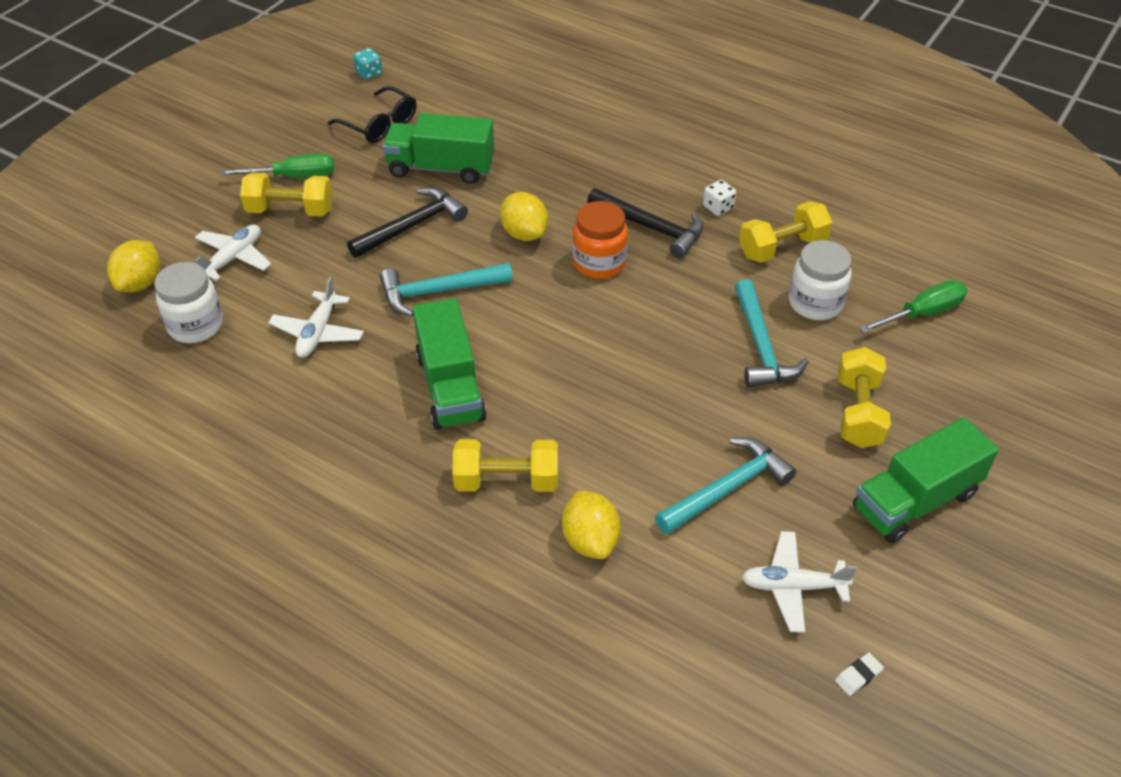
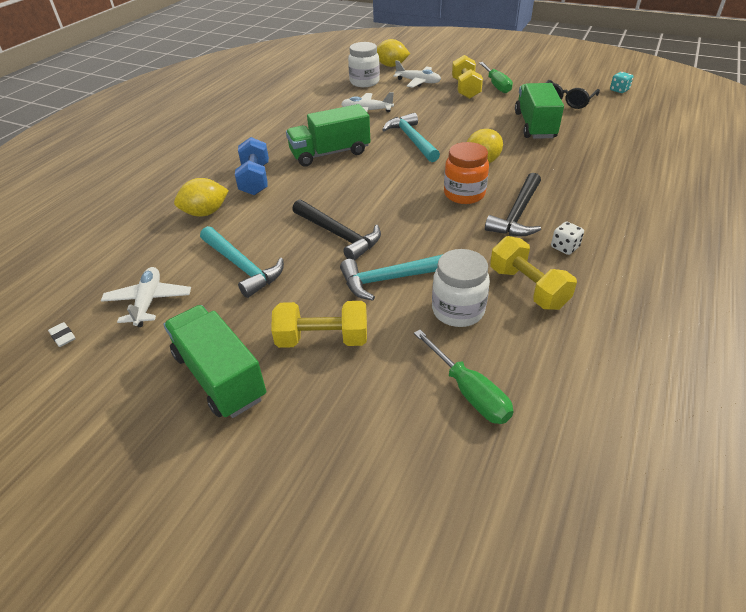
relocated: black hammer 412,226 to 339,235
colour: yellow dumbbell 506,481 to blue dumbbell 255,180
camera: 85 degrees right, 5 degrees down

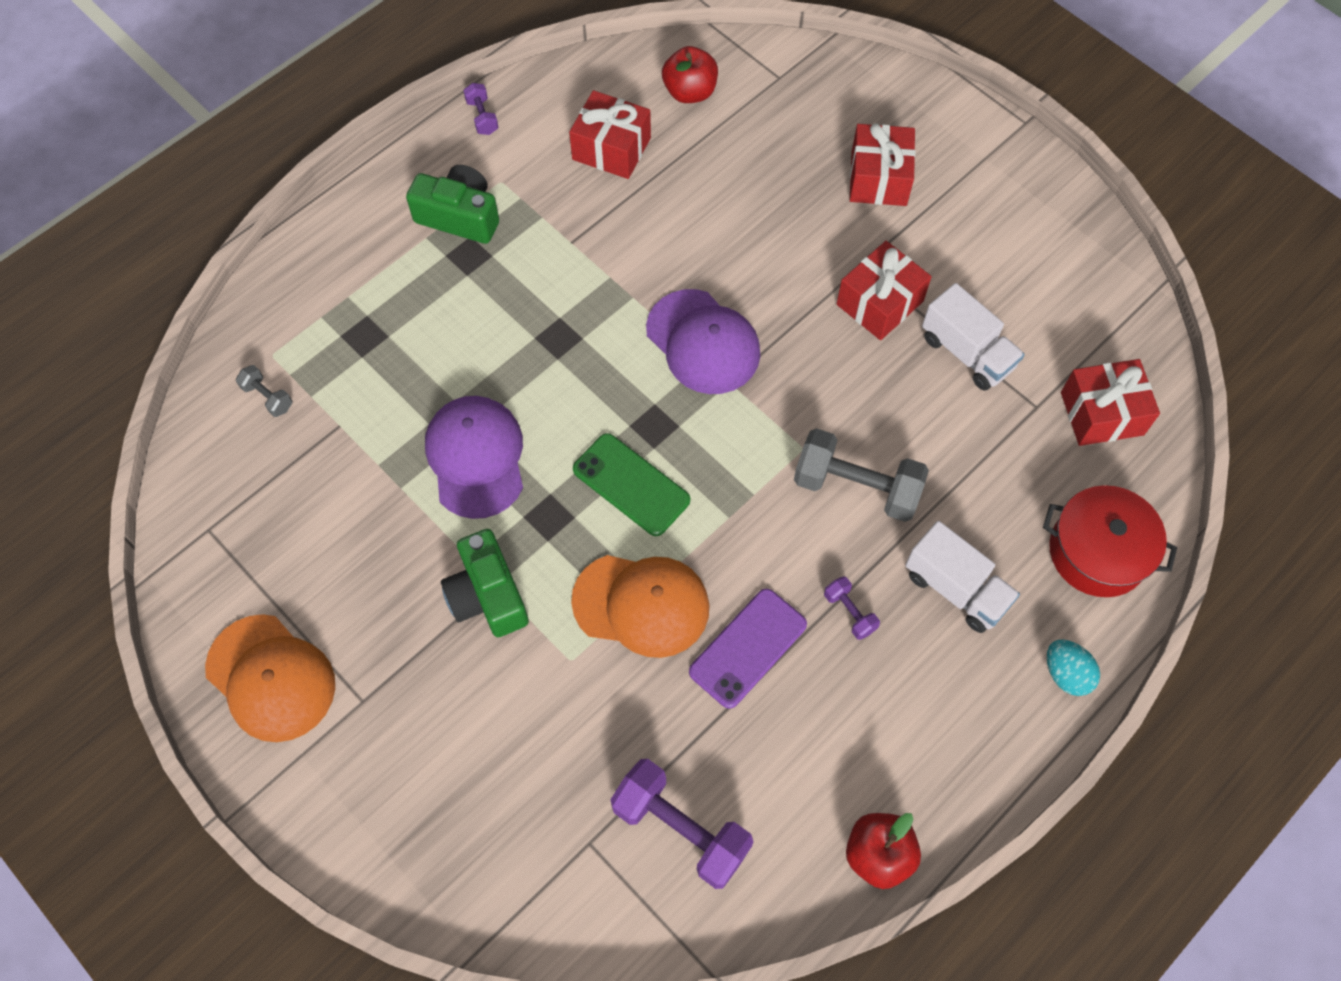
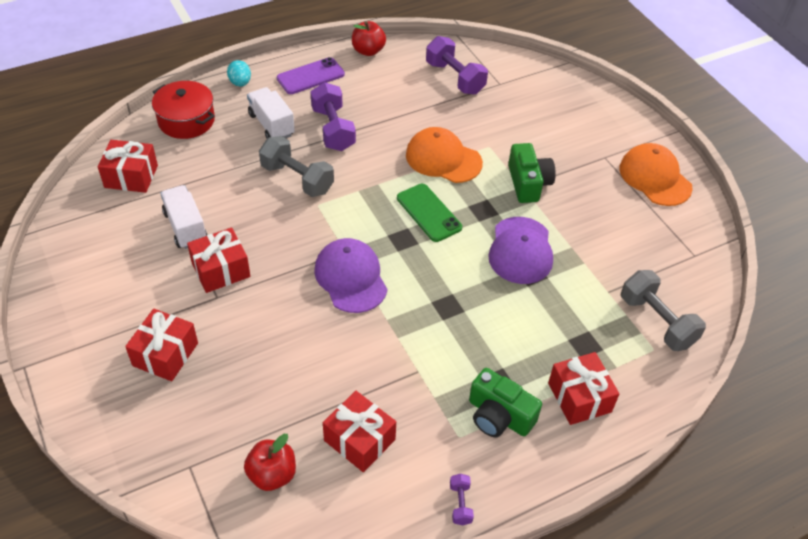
appeared: red gift 579,397
relocated: purple phone 748,648 to 310,76
size: purple dumbbell 849,612 = 333,129 x2.10; grey dumbbell 268,397 = 656,321 x2.10
camera: 165 degrees left, 15 degrees down

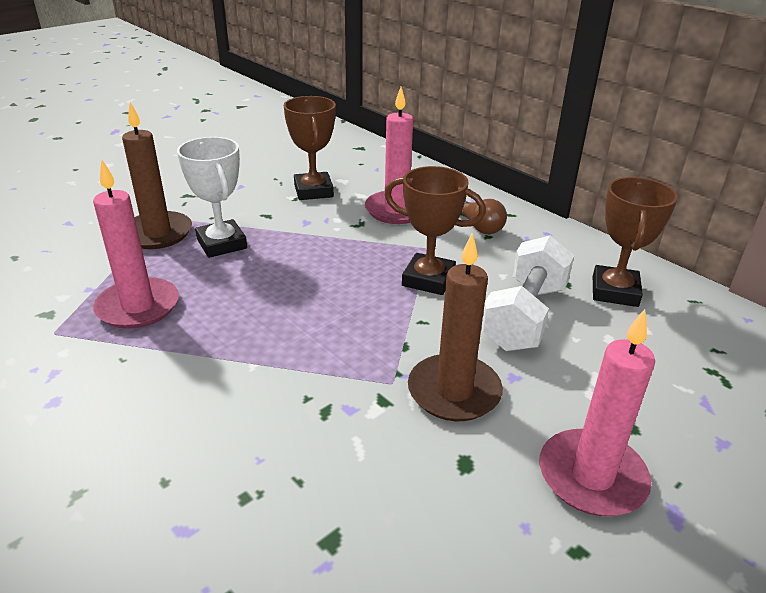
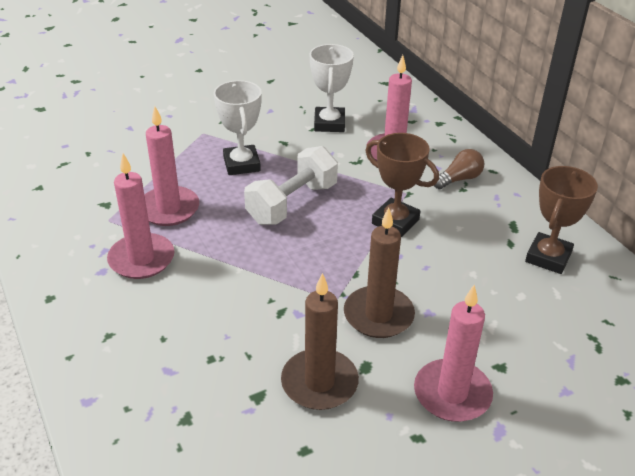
appeared: pink candle 141,259
relocated: white dumbbell 524,316 to 292,203; brown candle 157,233 to 319,382
colour: brown trophy 313,191 to white trophy 329,123
spun: brown light bulb 479,227 = 459,179 105 degrees counterclockwise
camera: 15 degrees right, 5 degrees up

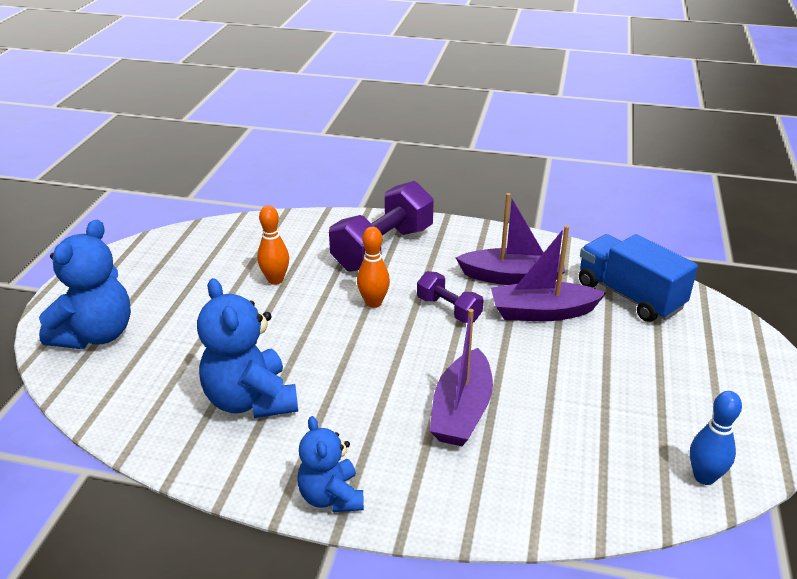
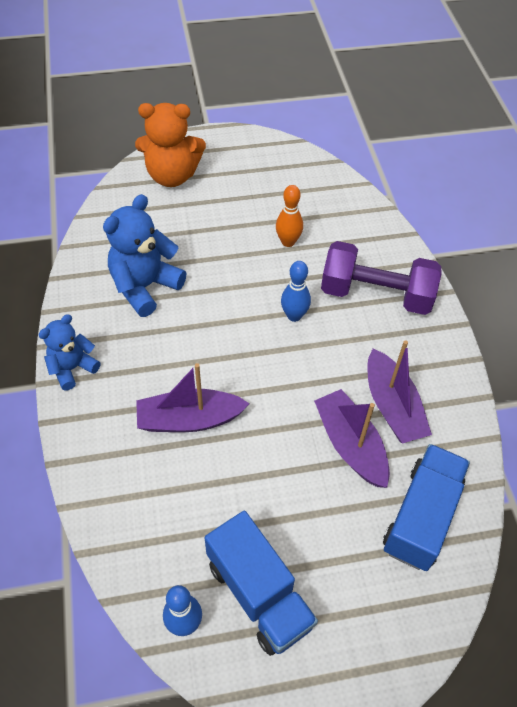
missing: purple dumbbell 449,309
appeared: blue truck 259,594
colour: blue teddy bear 96,335 to orange teddy bear 172,176; orange bowling pin 373,303 to blue bowling pin 294,316
camera: 65 degrees right, 20 degrees up

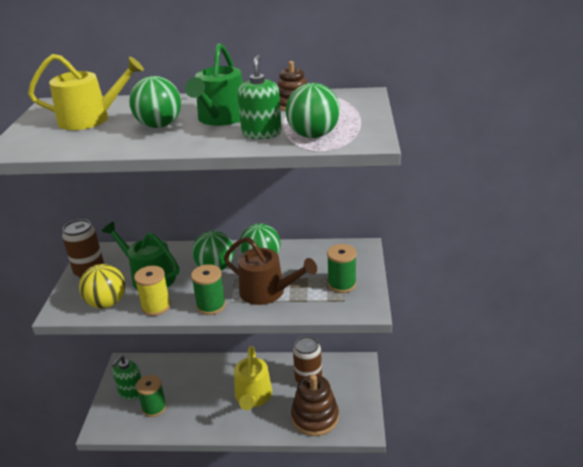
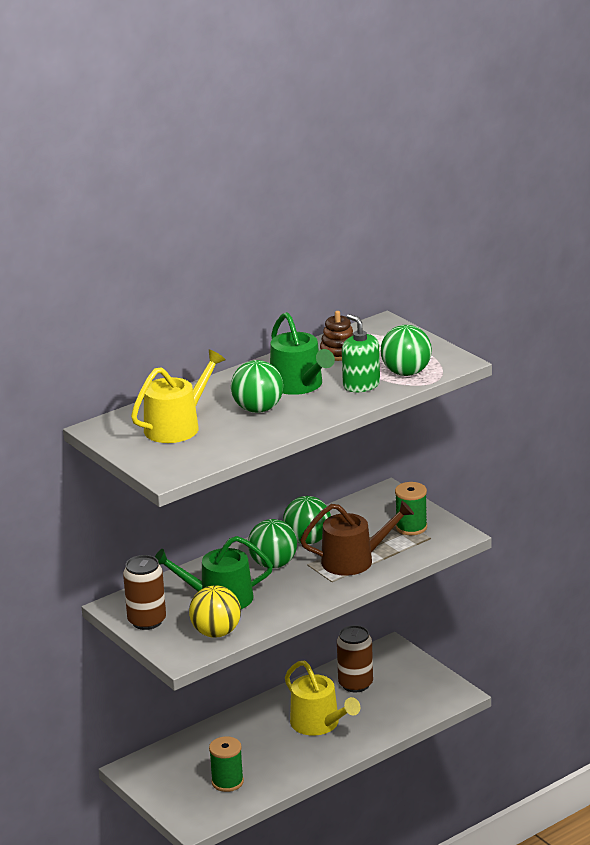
missing: green soap dispenser 131,392; yellow spool 156,306; green spool 211,305; brown stacking toy 315,417
camera: 40 degrees left, 5 degrees down

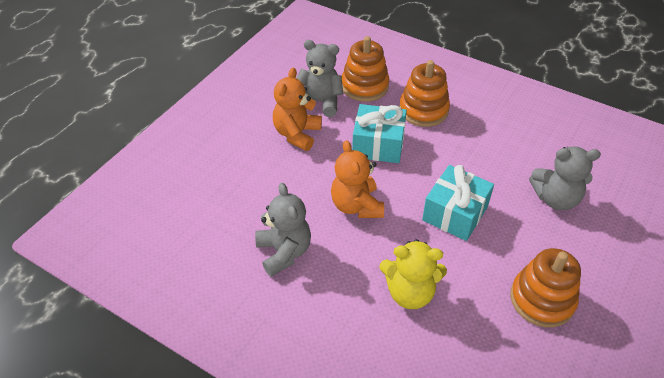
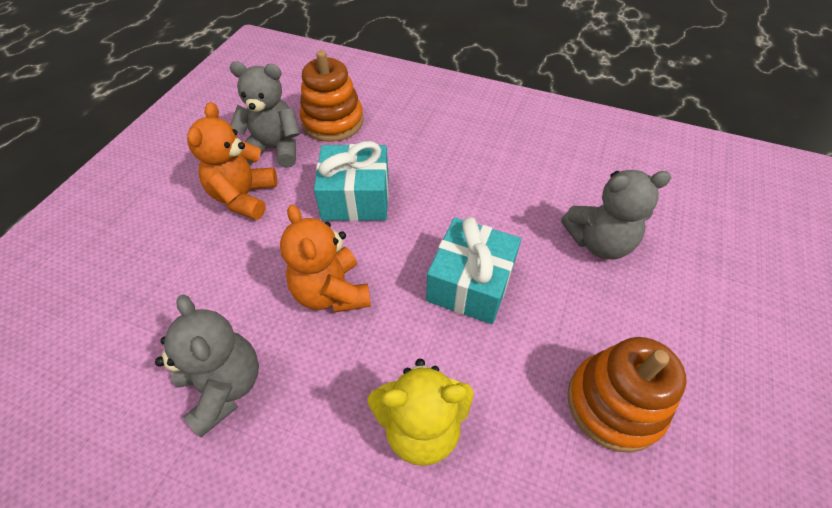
missing: orange stacking toy 423,110
camera: 10 degrees left, 5 degrees up

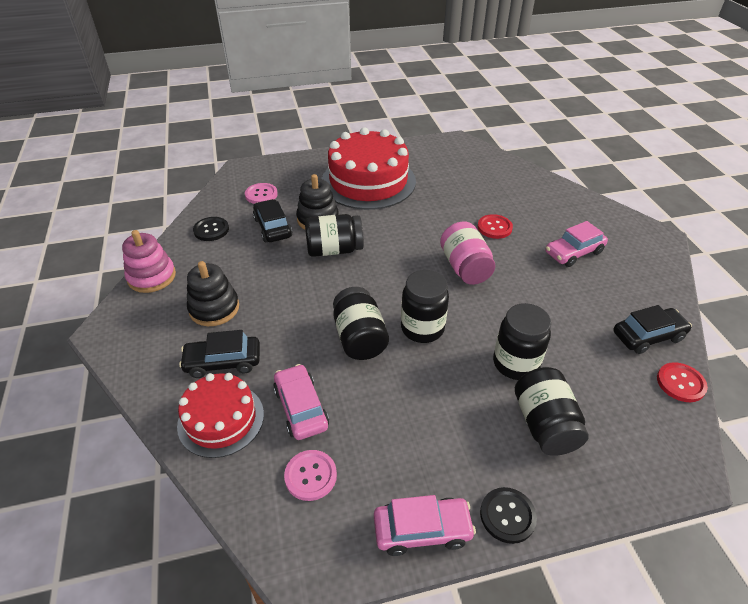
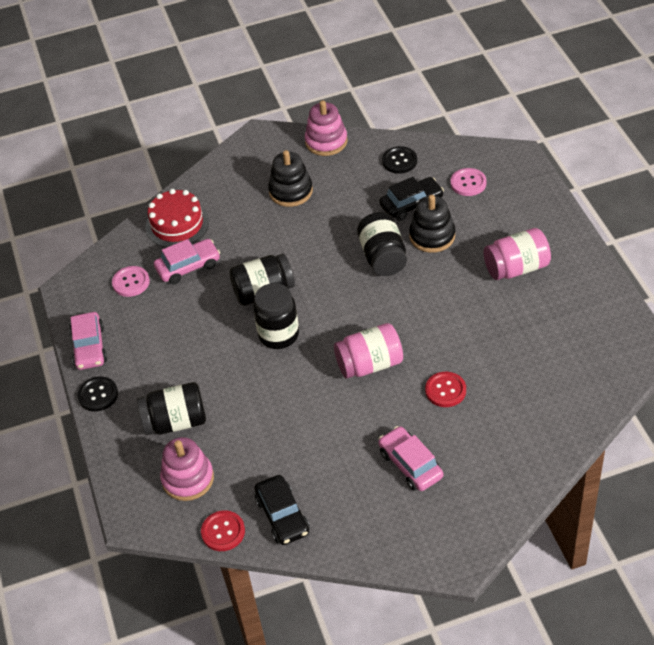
missing: black car 223,362; black jar 515,363
appeared: pink stacking toy 188,479
exchanged: red cake 368,181 to pink jar 516,268
camera: 90 degrees right, 5 degrees up

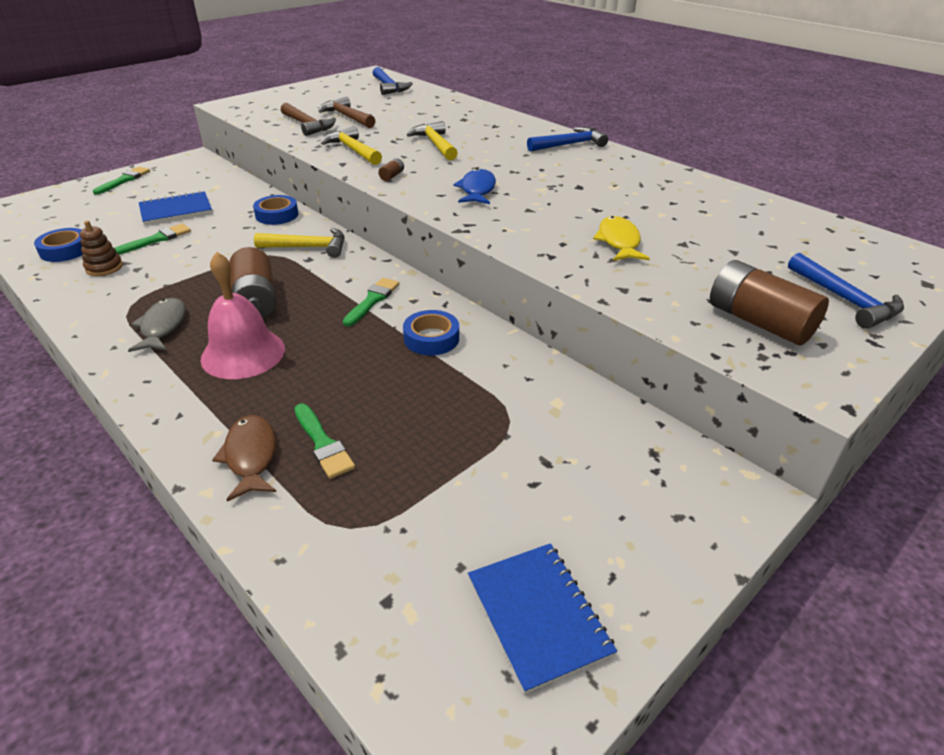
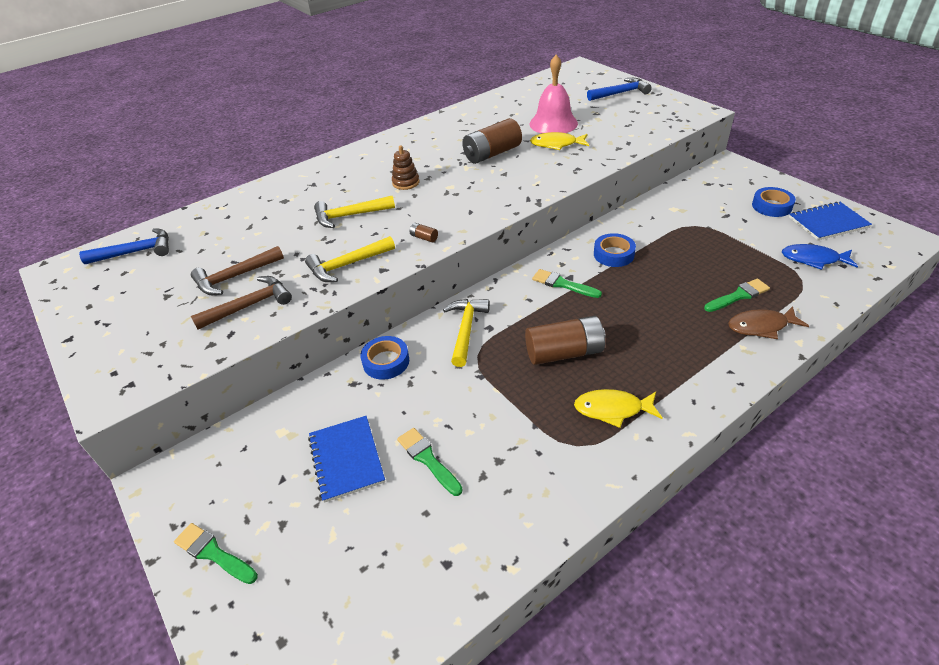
missing: blue hammer 569,144
relocated: brown stacking toy 104,267 to 406,182; brown battery 758,322 to 492,154; pink bell 243,353 to 553,123; blue tape 65,250 to 771,206; blue fish 477,190 to 813,259
colour: grey fish 162,326 to yellow fish 612,409
camera: 80 degrees left, 5 degrees up

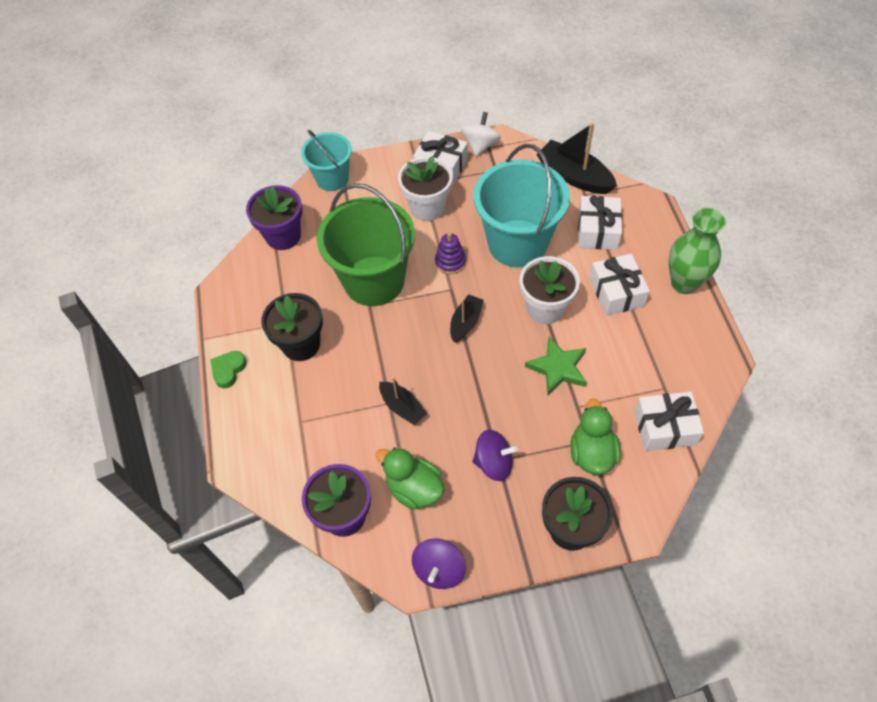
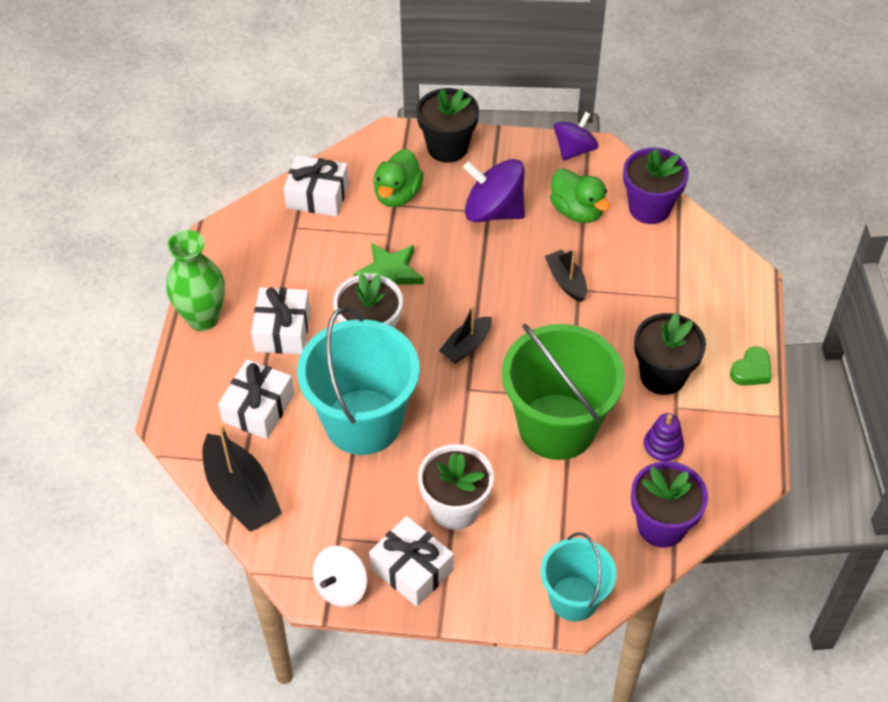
relocated: purple stacking toy 450,262 to 662,447
size: purple spinning top 493,463 = 493,211 x1.50
camera: 165 degrees left, 5 degrees down

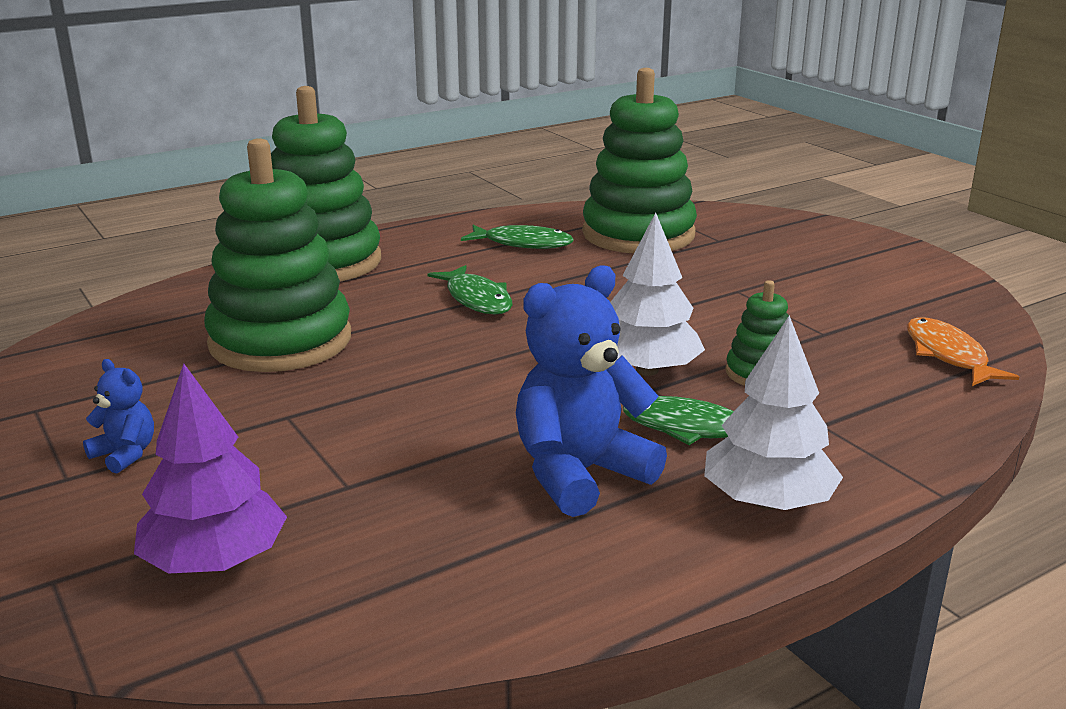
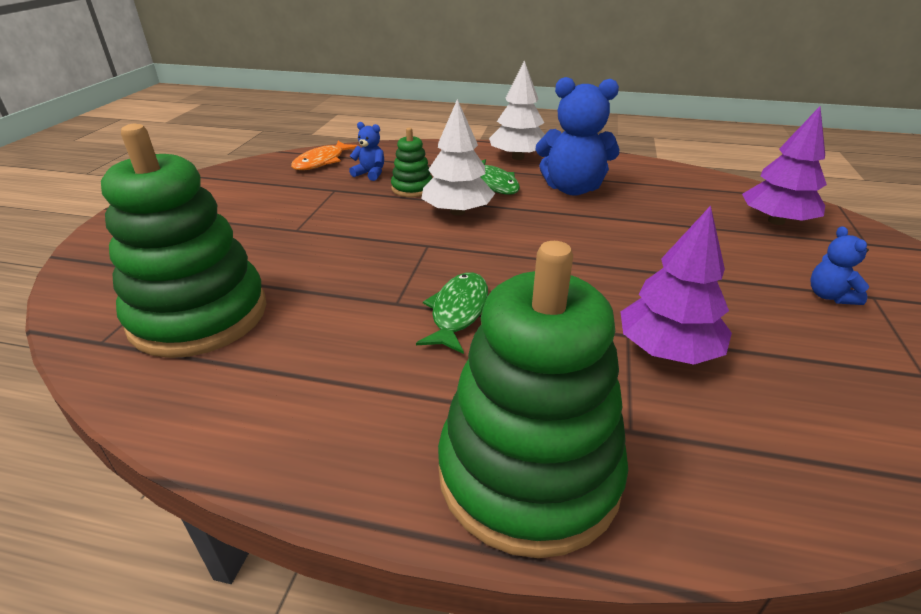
missing: green fish 523,244
appeared: blue teddy bear 370,174
exchanged: green stacking toy 280,341 to purple tree 667,350
camera: 135 degrees left, 10 degrees up

